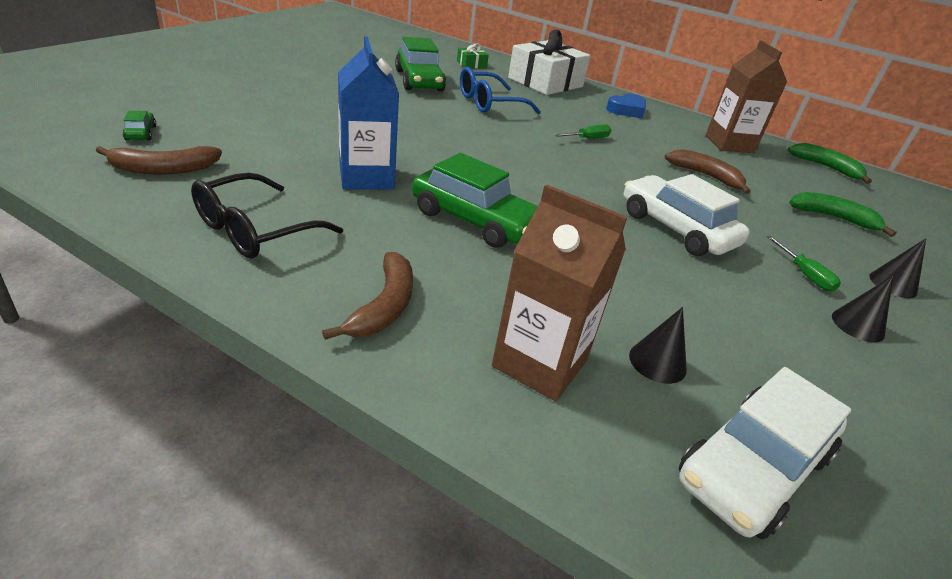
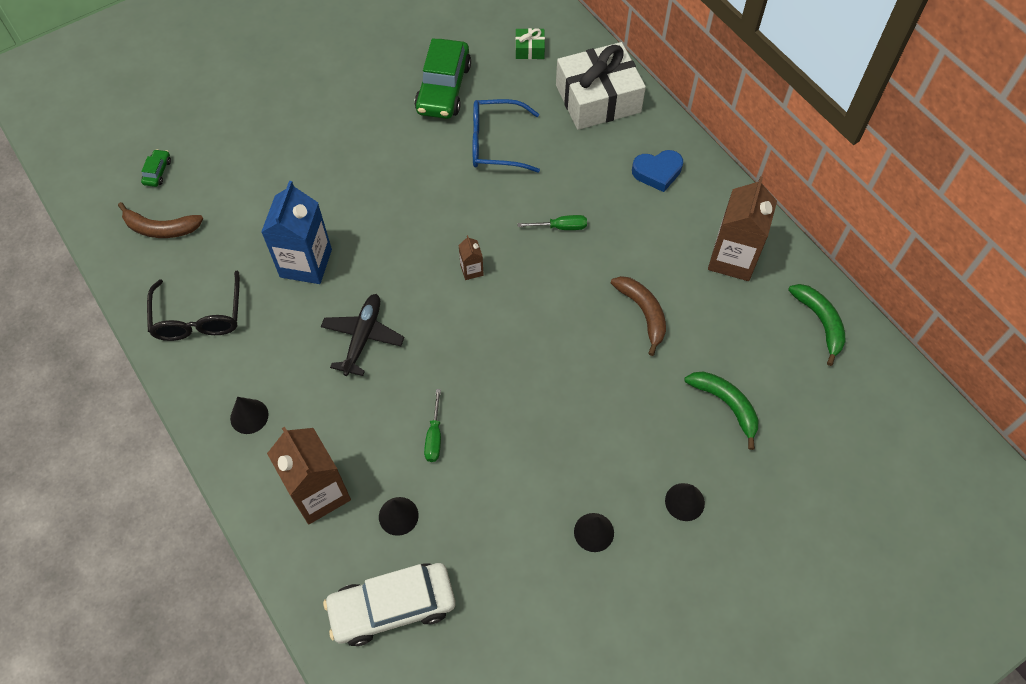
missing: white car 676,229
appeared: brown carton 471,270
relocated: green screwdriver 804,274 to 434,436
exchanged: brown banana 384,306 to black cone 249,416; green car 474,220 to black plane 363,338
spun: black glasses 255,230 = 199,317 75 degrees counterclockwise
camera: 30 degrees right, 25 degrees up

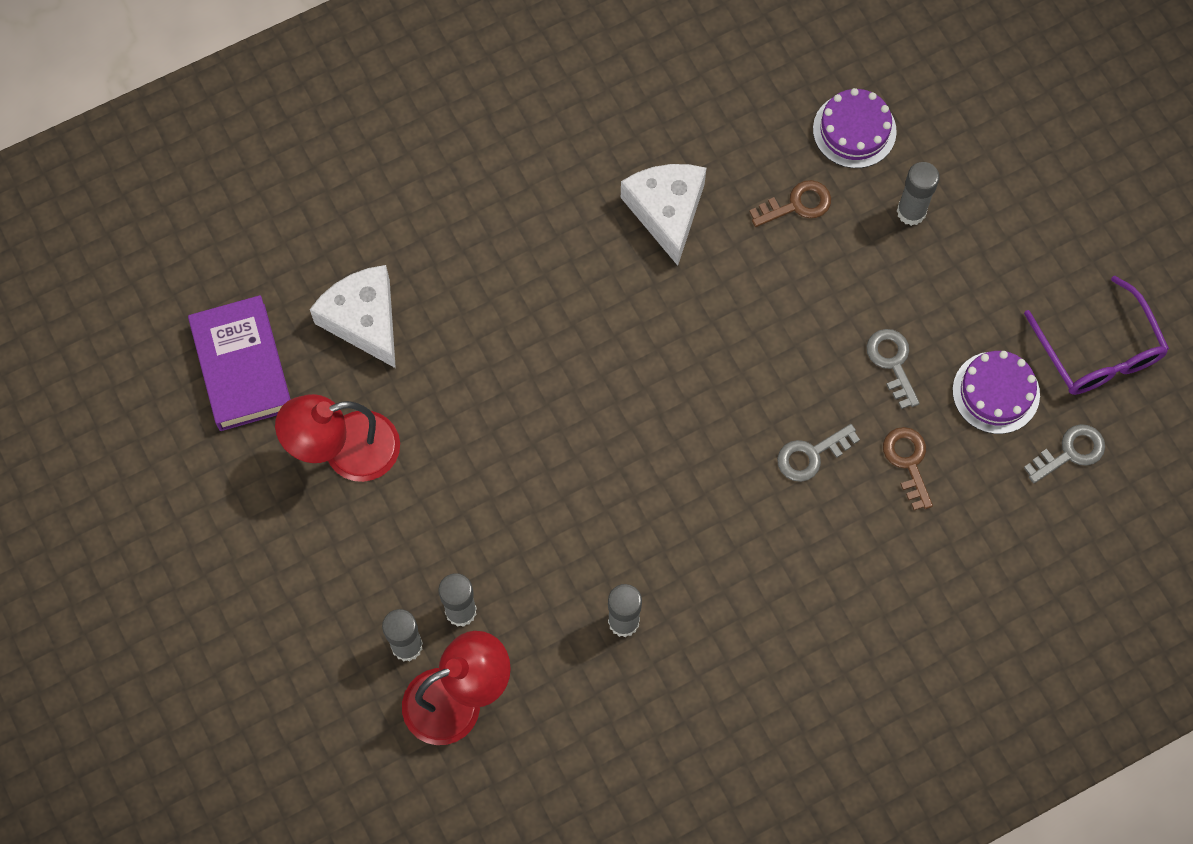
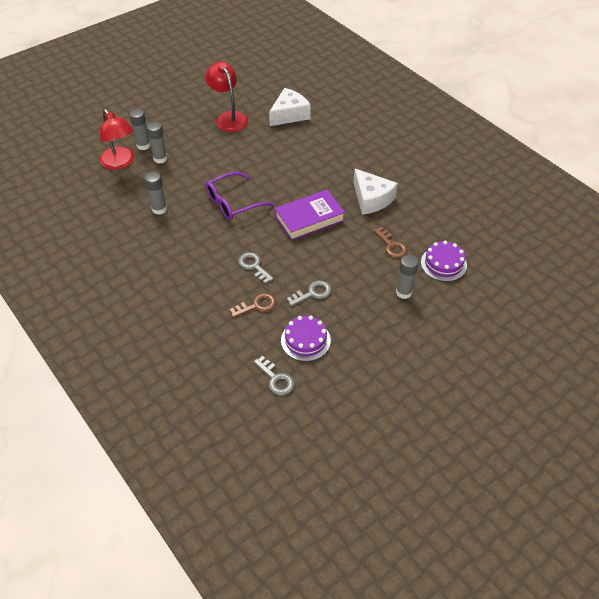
relocated: purple glasses 1098,351 to 233,203; purple book 242,367 to 309,218
spun: white cheese 666,211 = 371,199 75 degrees clockwise
camera: 80 degrees right, 20 degrees down

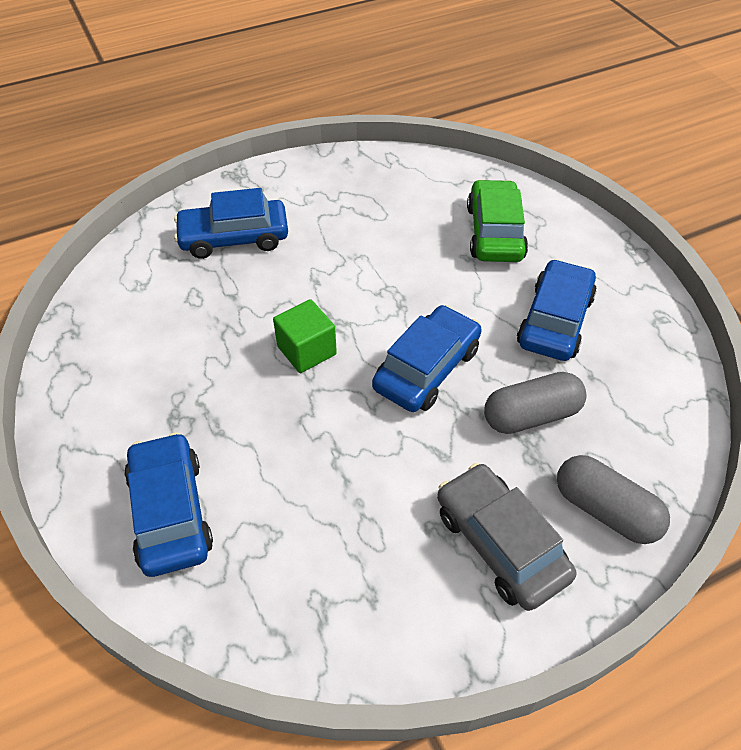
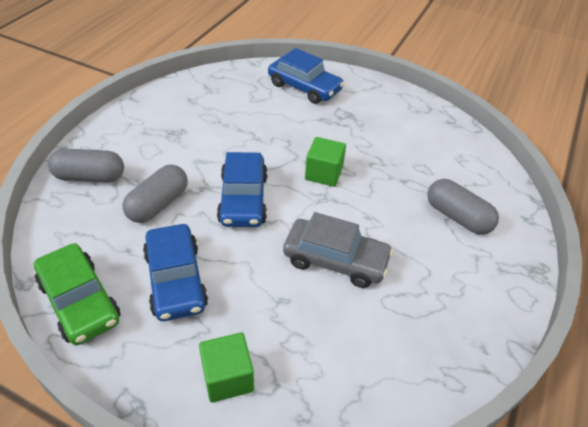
appeared: green cube 228,377
relocated: green car 494,232 to 80,301; grey car 500,543 to 335,260
exchanged: blue car 234,238 to grey capsule 457,217
camera: 140 degrees right, 5 degrees down

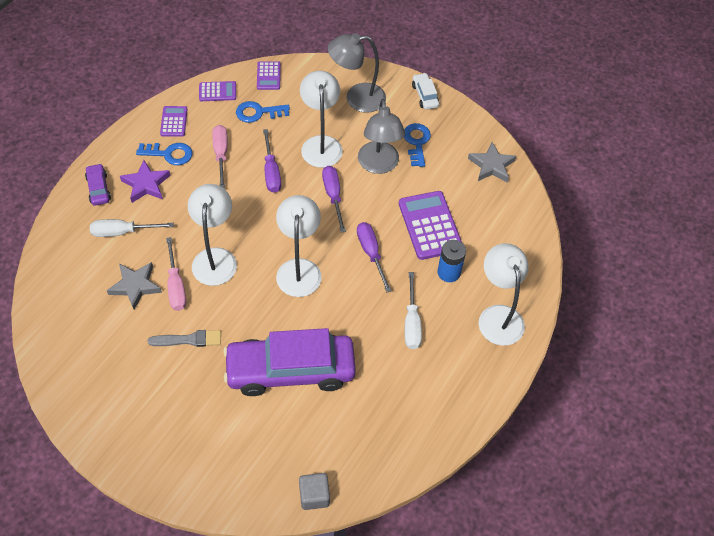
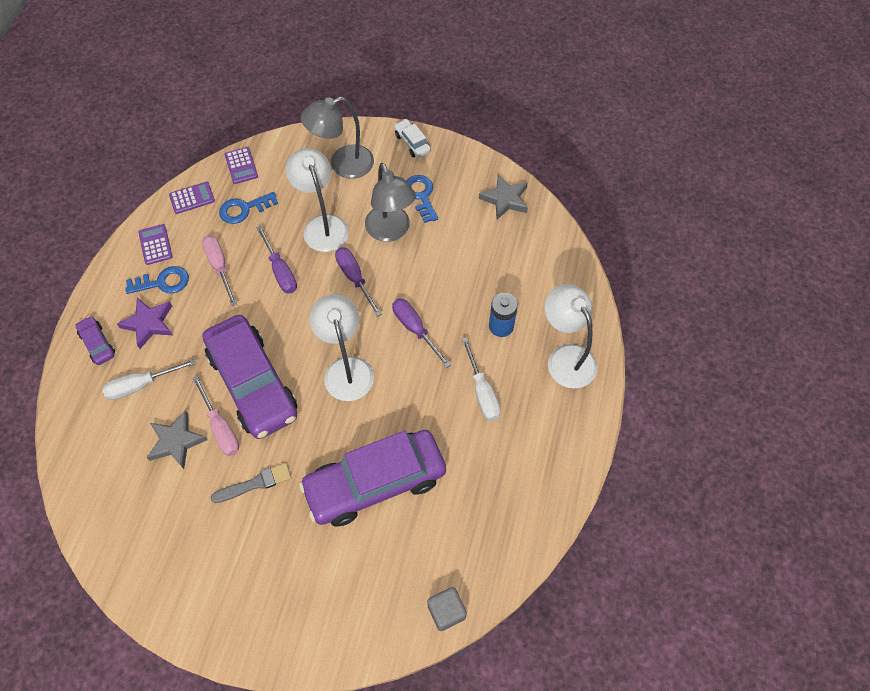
missing: purple calculator 430,225
exchanged: white lamp 215,258 to purple car 253,383
camera: 15 degrees left, 5 degrees up

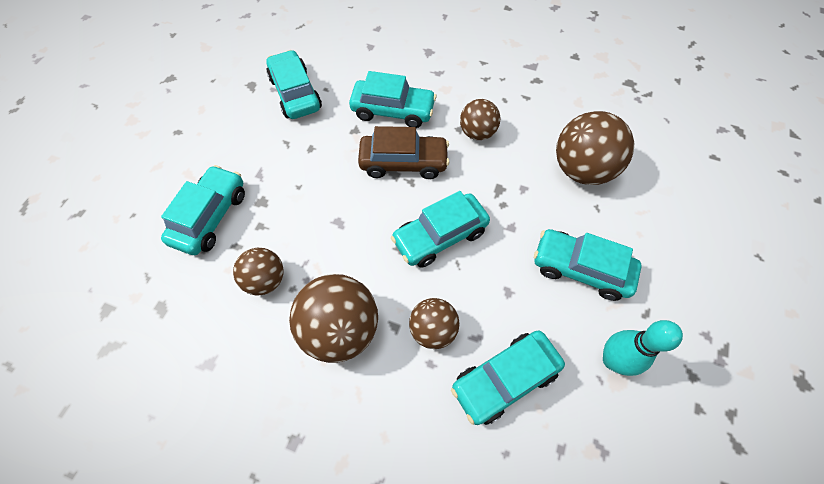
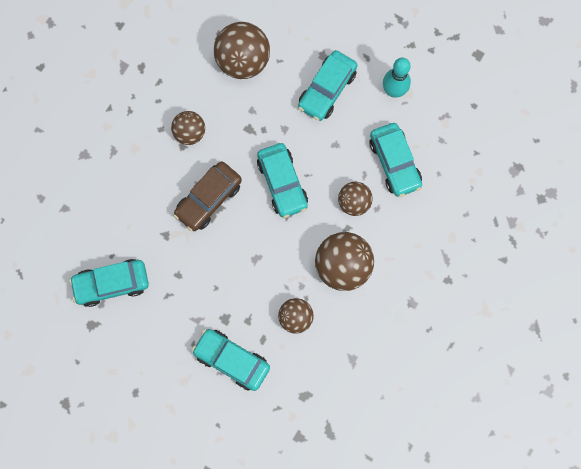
missing: turquoise car 393,111
spun: brown car 403,162 = 208,199 150 degrees counterclockwise
camera: 80 degrees left, 15 degrees up

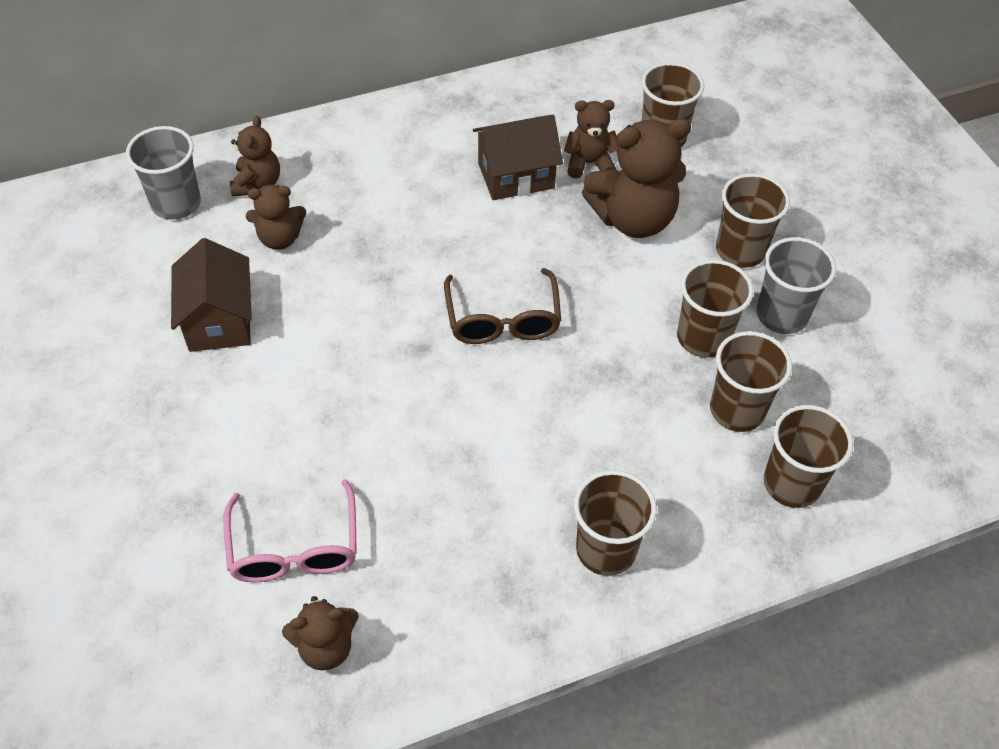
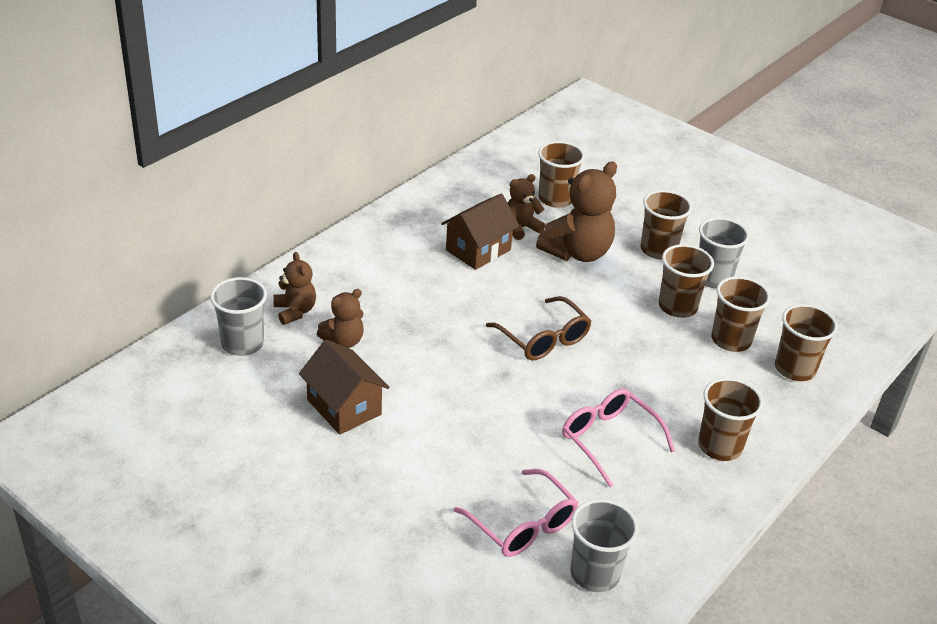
appeared: pink glasses 608,439
exchanged: brown teddy bear 326,646 to grey cup 595,573
camera: 30 degrees left, 15 degrees down

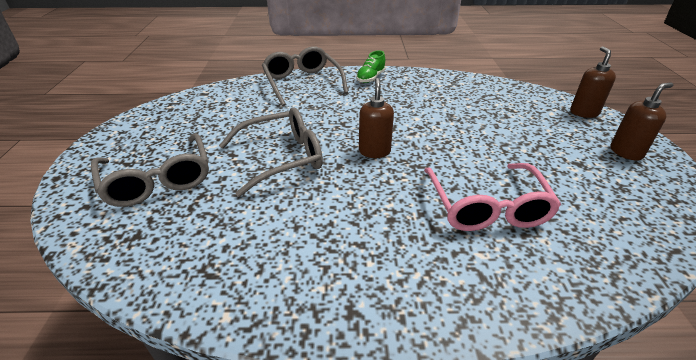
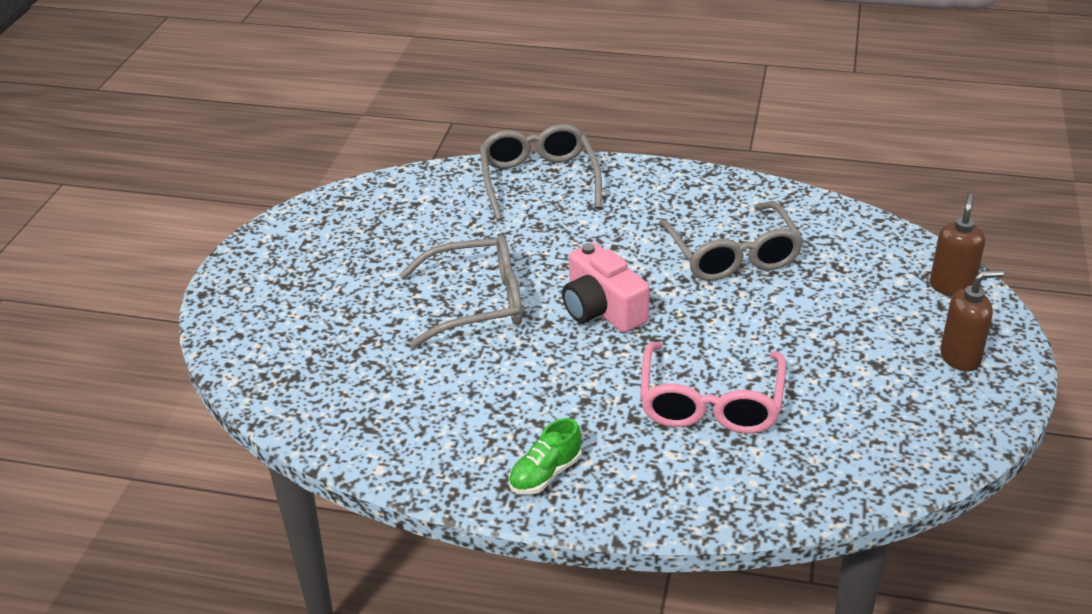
relocated: green shoe 370,78 to 545,474; grey glasses 158,180 to 732,255
exchanged: brown soap dispenser 374,151 to pink camera 602,309
camera: 15 degrees right, 0 degrees up

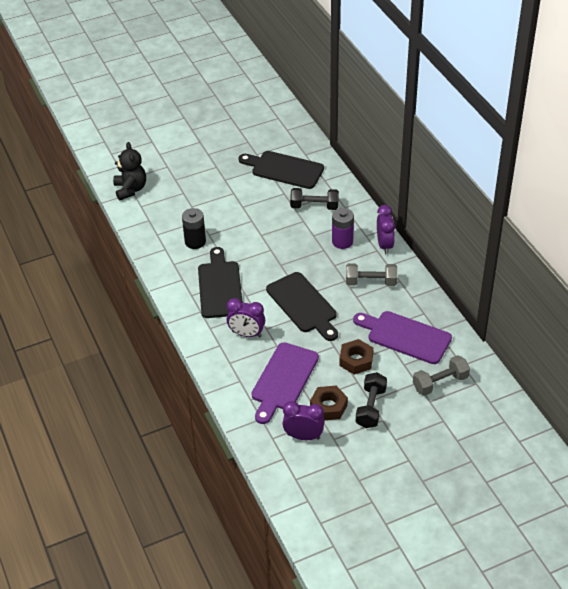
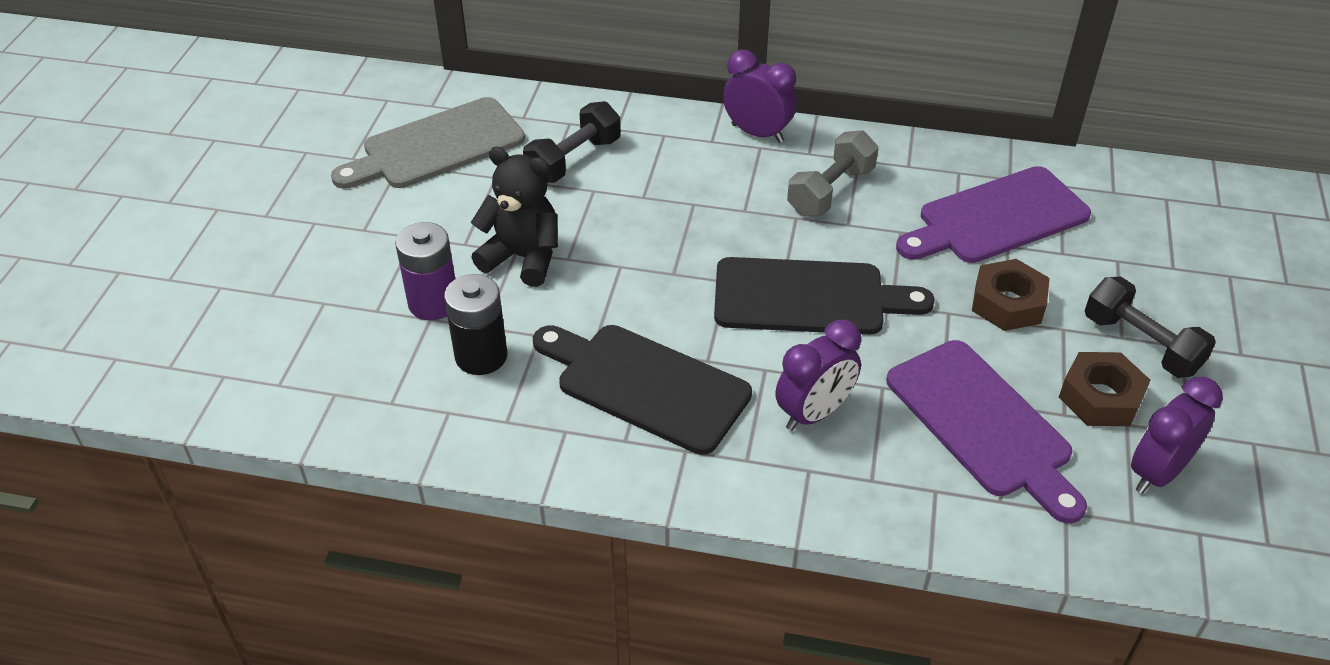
missing: grey dumbbell 440,383
relocated: purple battery 342,241 to 433,303; black teddy bear 130,189 to 523,258
colour: black cutting board 284,169 to grey cutting board 436,146
camera: 55 degrees left, 0 degrees up

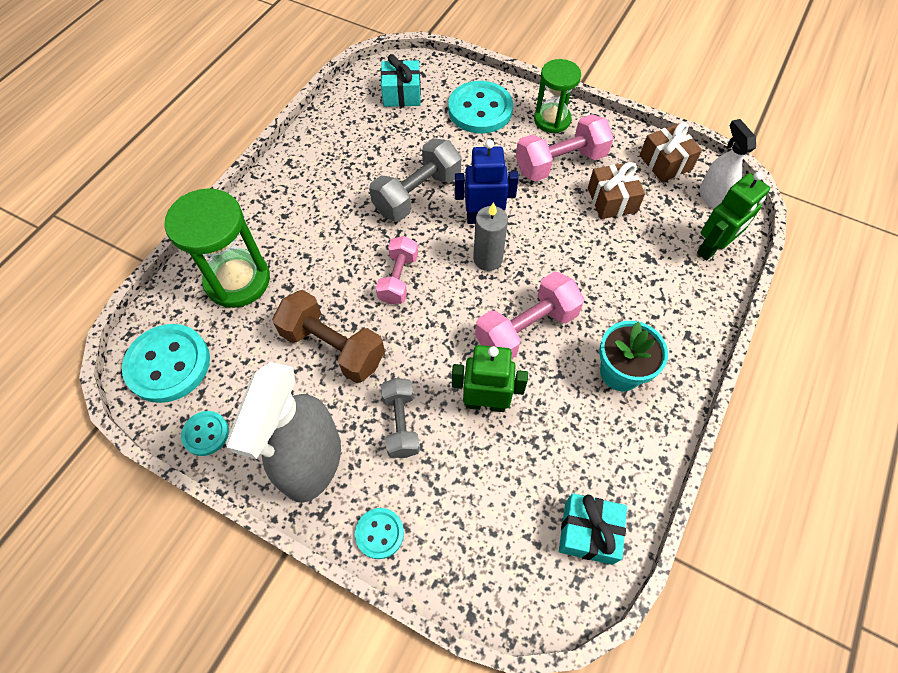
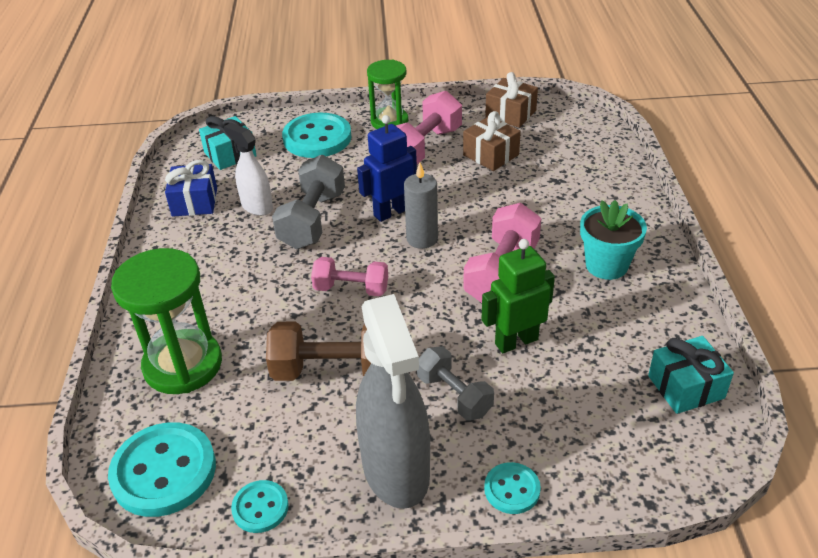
missing: green robot 712,248
appeared: blue gift 194,202
relocated: white spray bottle 712,196 to 257,206
spun: pink dumbbell 398,278 = 351,289 60 degrees counterclockwise
camera: 30 degrees left, 20 degrees down

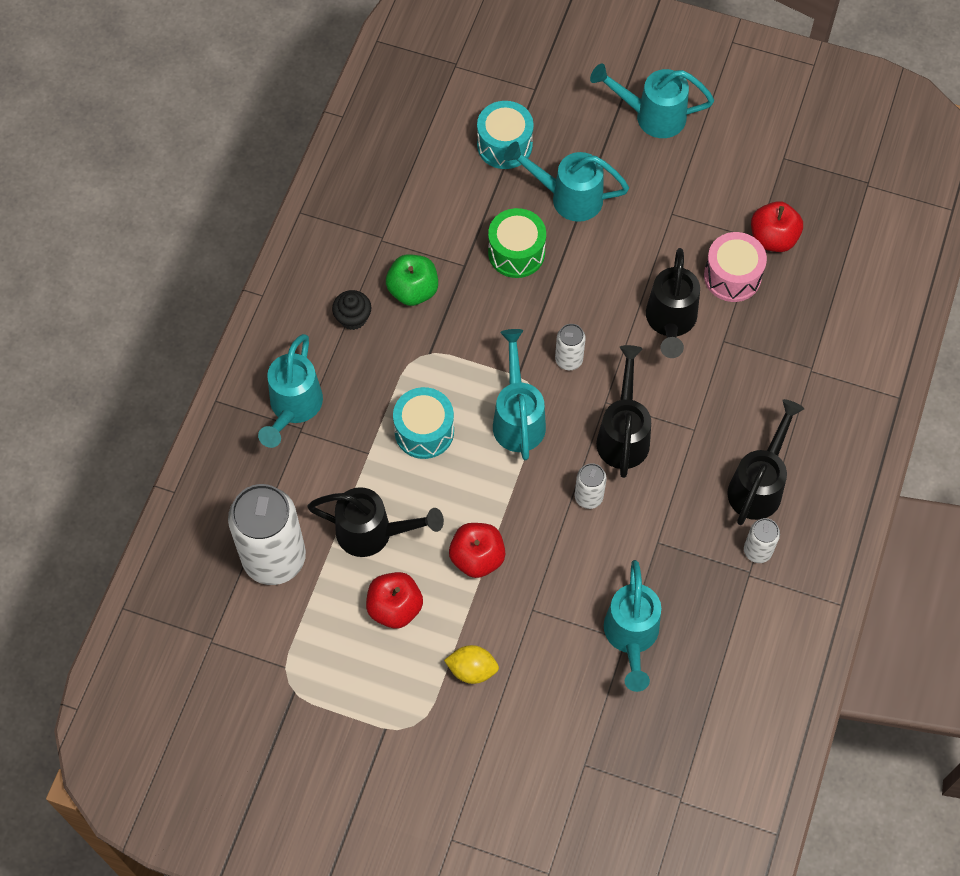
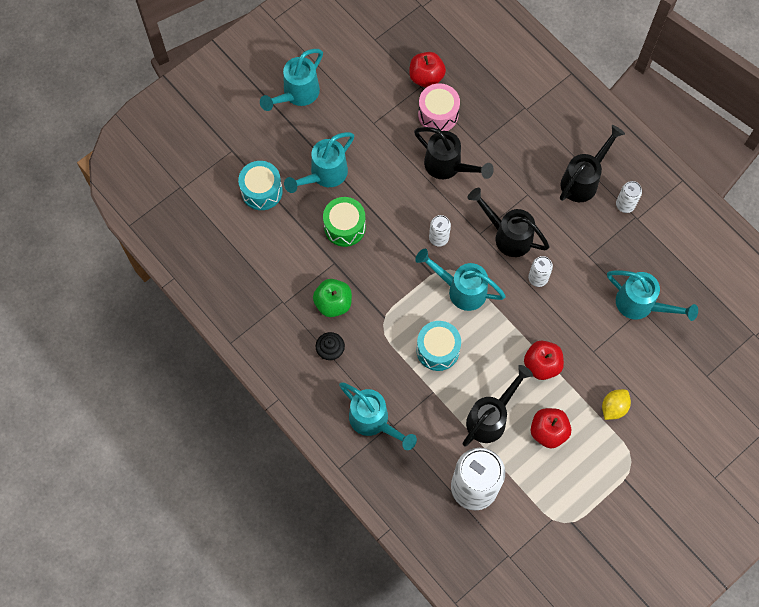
spun: black watering can 758,485 = 583,180 75 degrees clockwise
camera: 60 degrees left, 5 degrees up

